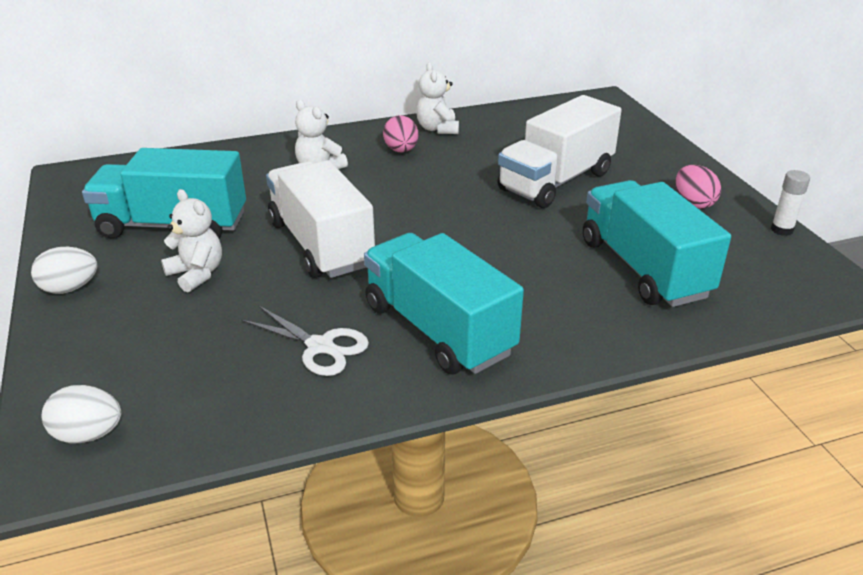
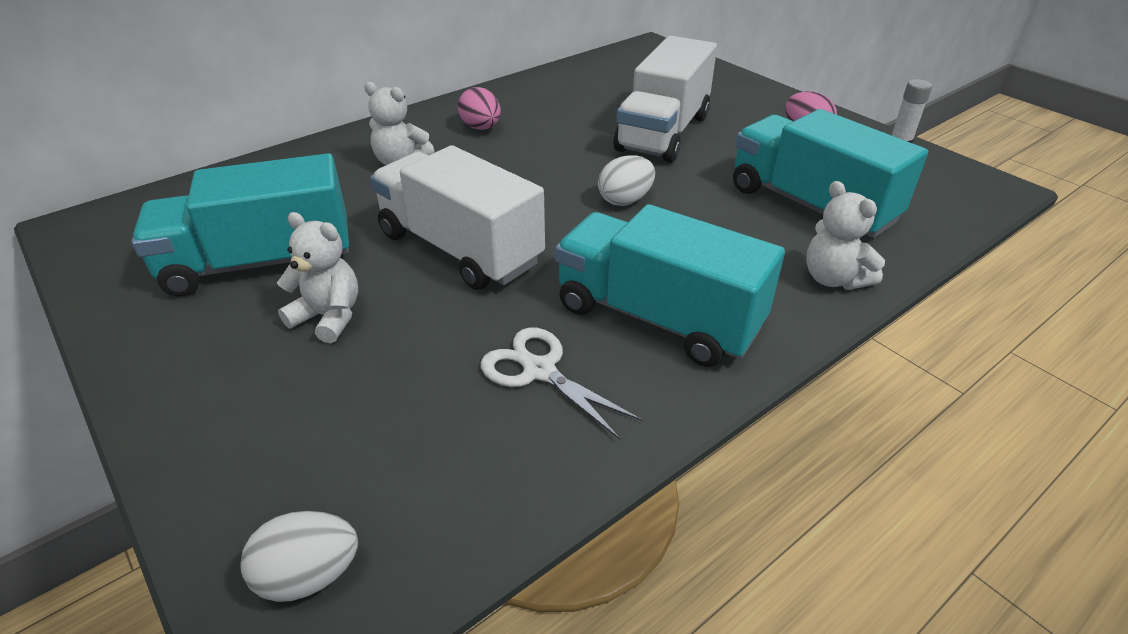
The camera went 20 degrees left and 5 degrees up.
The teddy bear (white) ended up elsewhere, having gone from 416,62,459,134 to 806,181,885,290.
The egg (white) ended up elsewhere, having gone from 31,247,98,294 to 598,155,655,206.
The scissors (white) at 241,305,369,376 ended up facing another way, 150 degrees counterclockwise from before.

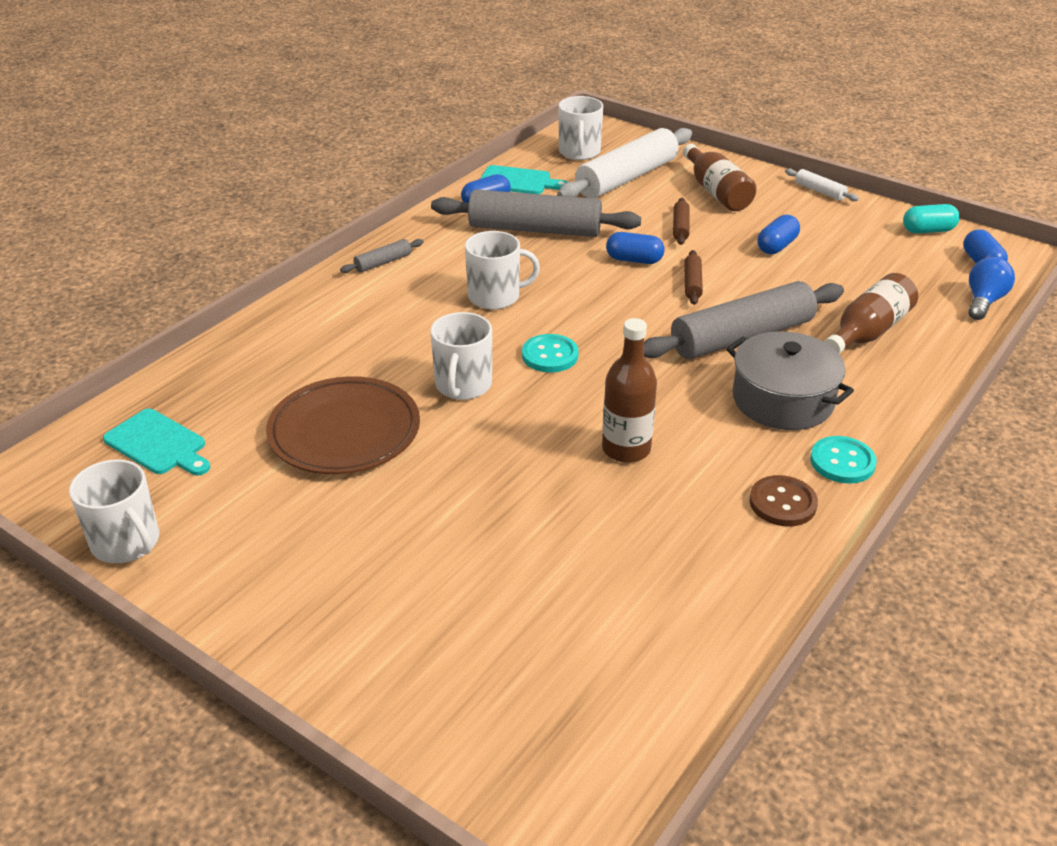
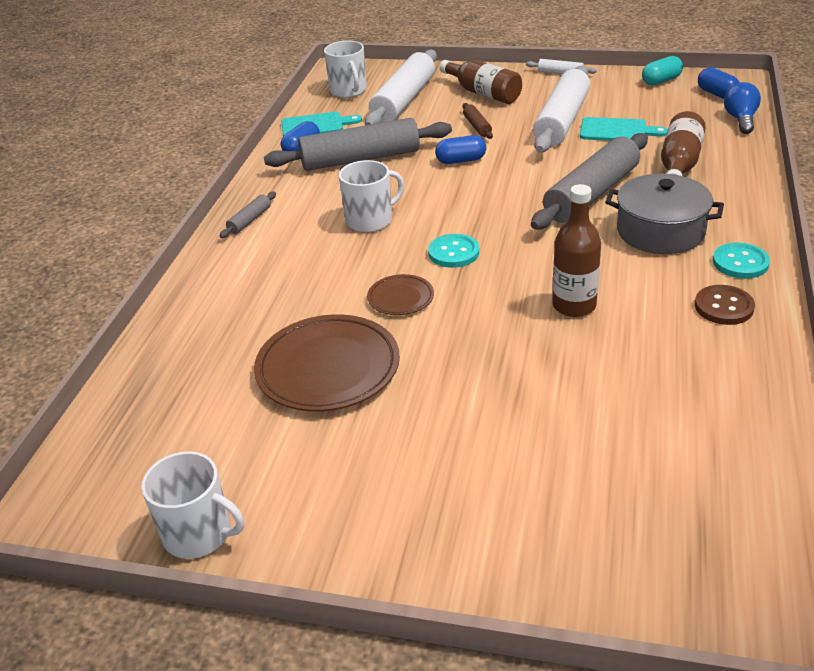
The camera went 20 degrees left and 0 degrees up.
Where the capsule (blue) stood at 758,215,800,254, the rolling pin (white) came to stand at 533,65,590,153.
The second view lost the rolling pin (brown) at 684,250,703,305.
Where the mug (white) stood at 430,312,492,400, the plate (brown) came to stand at 367,274,434,315.
The cutting board (turquoise) ended up elsewhere, having gone from 103,409,211,475 to 580,117,668,141.

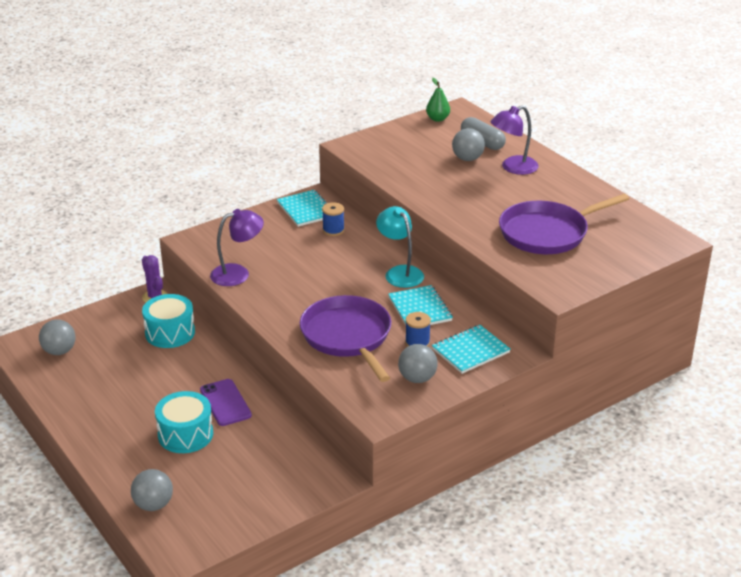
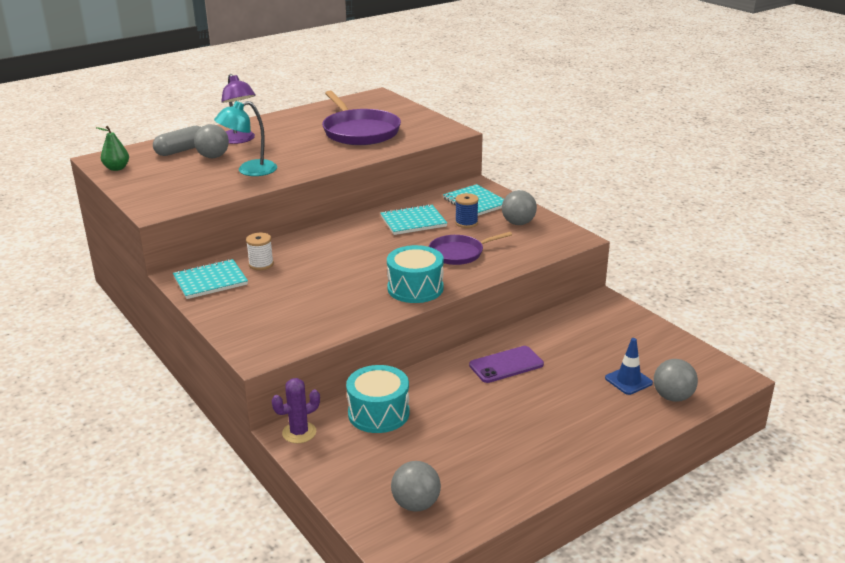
The camera went 90 degrees left and 5 degrees down.
What was the spool (blue) at 322,202,344,236 turned into the spool (white) at 246,233,274,270.
The lamp (turquoise) ended up elsewhere, having gone from 376,206,424,288 to 214,101,277,176.
The second view lost the lamp (purple) at 210,209,264,286.
The size of the pan (purple) at 300,295,391,382 changed by a factor of 0.60.
The drum (turquoise) ended up elsewhere, having gone from 155,391,213,453 to 387,245,443,303.
The second view gained the traffic cone (blue) at 605,338,653,395.

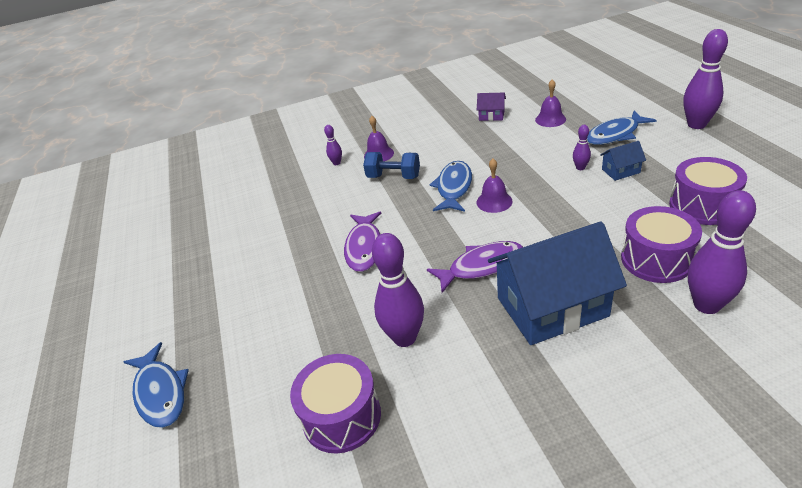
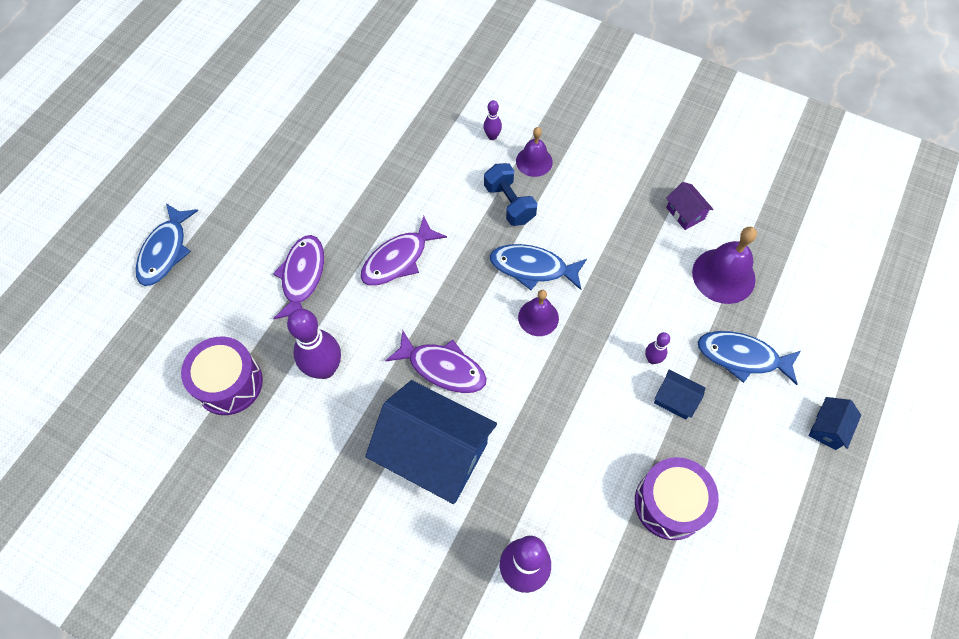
The camera went 40 degrees right and 25 degrees up.
Where the bowling pin (purple) stood at 683,29,728,129, the house (blue) came to stand at 809,397,861,450.
The size of the bell (purple) at 535,79,566,127 changed by a factor of 1.58.
The fish (blue) at 429,161,472,212 ended up facing another way, 135 degrees counterclockwise from before.
The second view lost the drum (purple) at 621,206,702,283.
The second view gained the fish (purple) at 273,235,324,319.

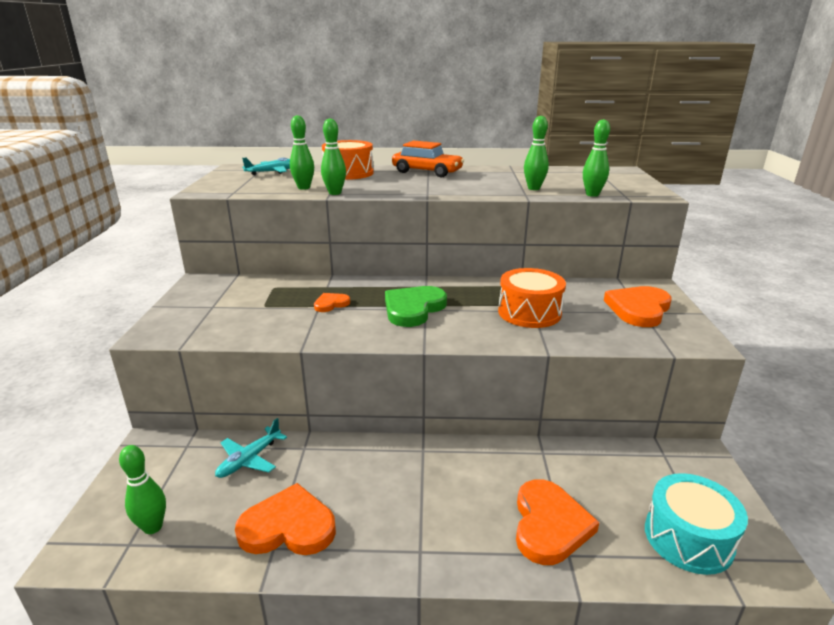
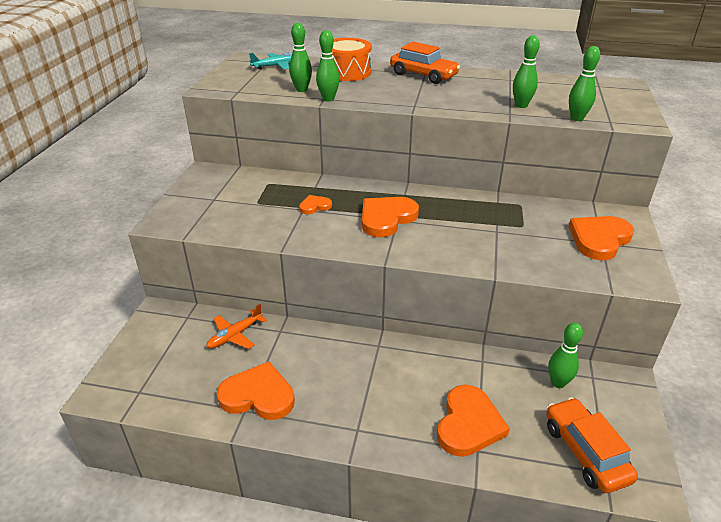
The camera went 10 degrees right and 10 degrees up.
The second view lost the drum (orange) at 498,268,566,328.
What was the heart (green) at 385,286,447,327 turned into the heart (orange) at 362,197,419,237.
What was the plane (turquoise) at 215,418,287,478 turned into the plane (orange) at 206,304,267,349.
The bowling pin (green) ended up elsewhere, having gone from 119,445,166,534 to 548,323,583,388.
Where the drum (turquoise) stood at 645,473,748,575, the car (orange) came to stand at 546,397,638,493.

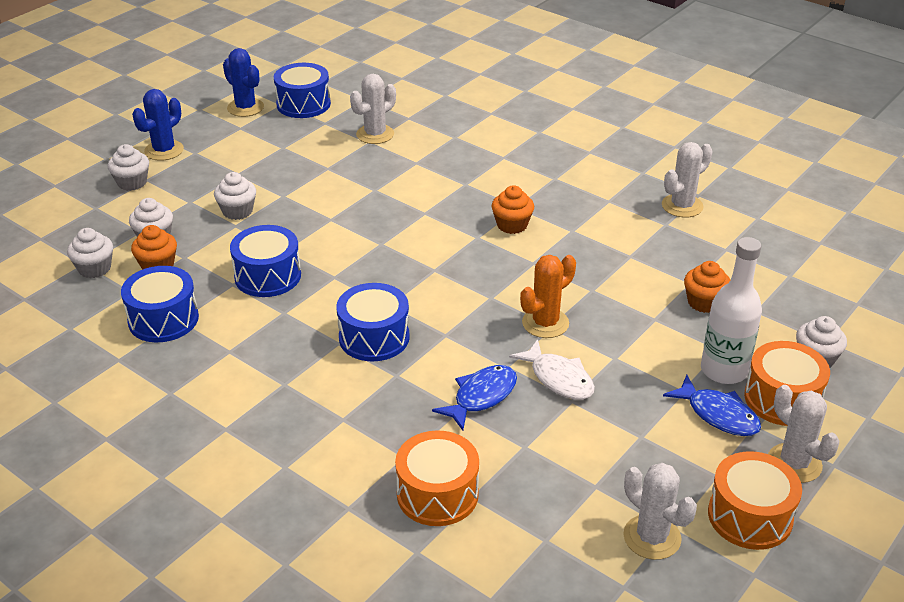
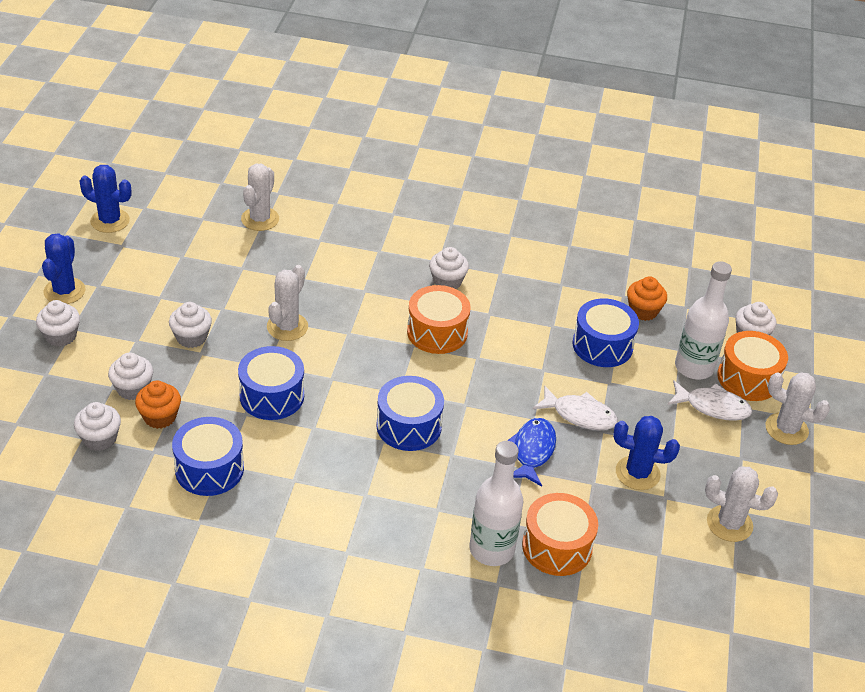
The camera went 30 degrees left and 5 degrees up.
The drum (blue) ended up elsewhere, having gone from 274,63,331,118 to 572,298,639,367.
The cactus (white) ended up elsewhere, having gone from 662,142,713,218 to 267,265,308,341.
What was the cupcake (orange) at 492,185,534,234 turned into the cupcake (white) at 429,247,469,289.
The second view lost the cactus (orange) at 520,255,576,338.
What was the fish (blue) at 663,375,761,436 turned into the fish (white) at 667,380,752,421.
The drum (orange) ended up elsewhere, having gone from 708,451,802,550 to 407,285,471,354.
The second view gained the cactus (blue) at 613,416,680,490.
The second view gained the bottle (white) at 470,441,523,566.

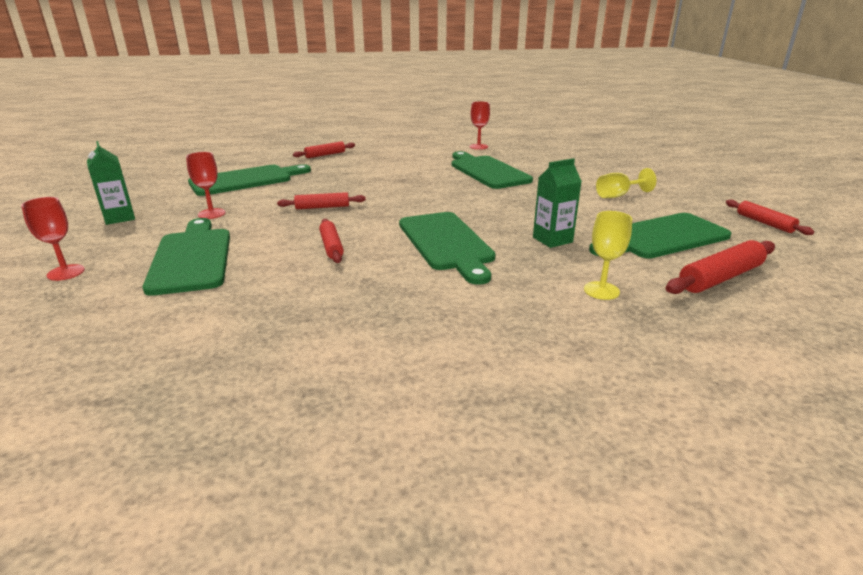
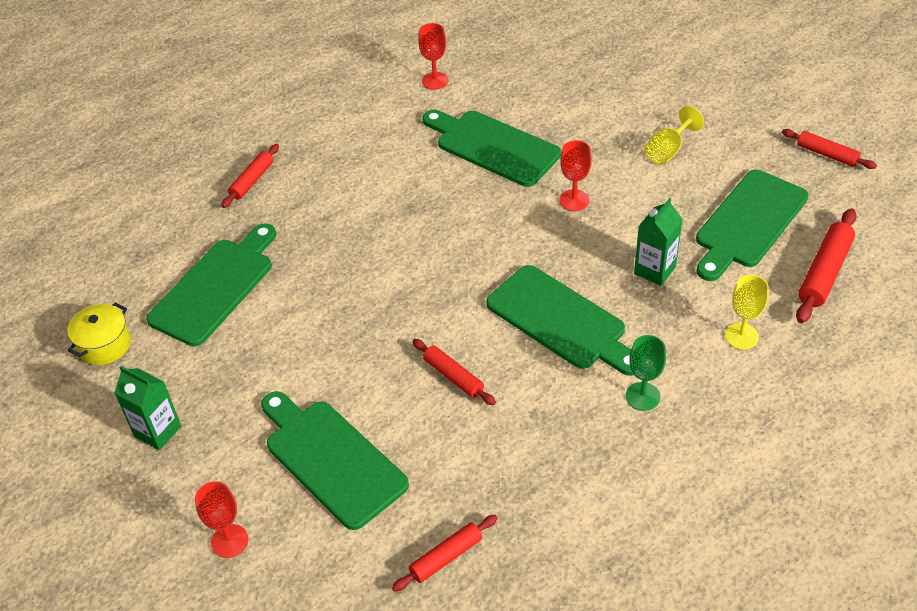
The camera went 25 degrees left and 20 degrees up.
The goblet (red) ended up elsewhere, having gone from 186,152,226,219 to 560,140,592,211.
The rolling pin (red) ended up elsewhere, having gone from 277,192,366,209 to 392,515,498,592.
The second view gained the pot (yellow) at 67,303,131,365.
The second view gained the goblet (green) at 626,335,666,411.

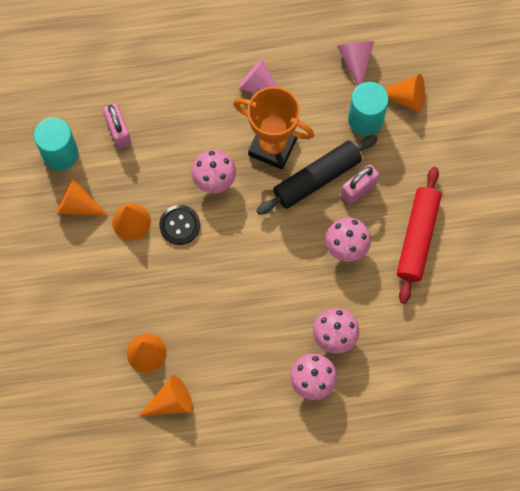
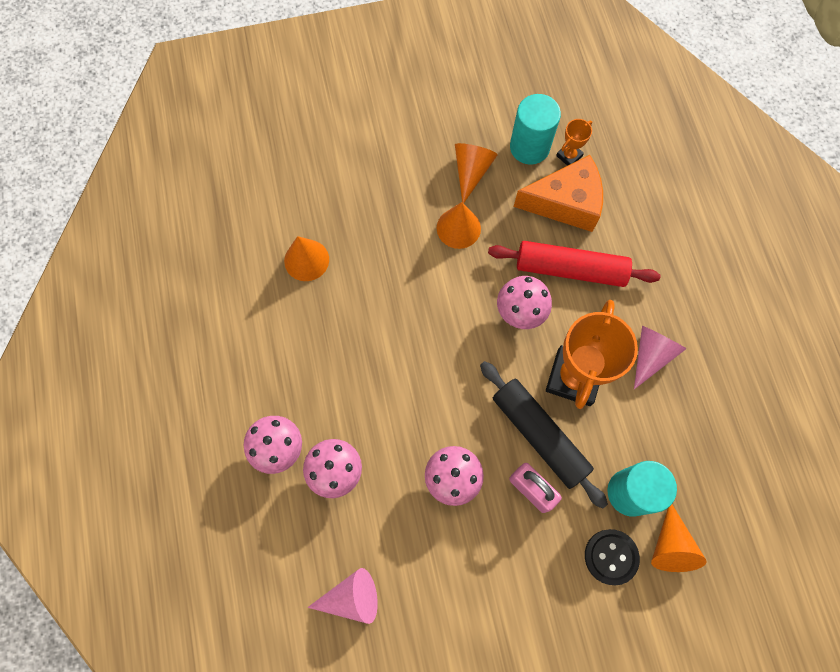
The camera went 85 degrees right and 0 degrees up.
The cone (pink) ended up elsewhere, having gone from 337,41,374,86 to 308,568,378,624.
Where the padlock (pink) stood at 103,103,131,149, the cheese (orange) came to stand at 514,155,603,232.
The rolling pin (red) ended up elsewhere, having gone from 397,167,441,304 to 488,241,661,287.
The button (black) ended up elsewhere, having gone from 159,205,200,245 to 585,529,640,585.
The second view lost the cone (orange) at 139,375,193,416.
The second view gained the trophy (orange) at 556,119,592,166.

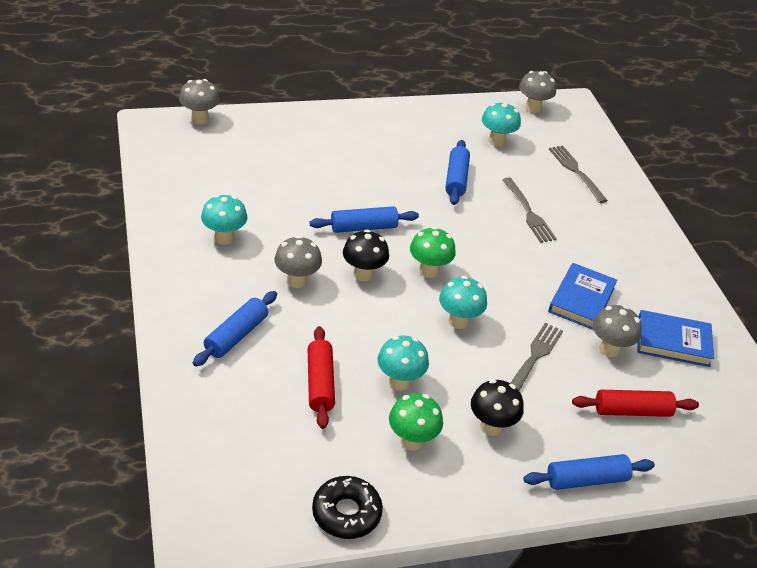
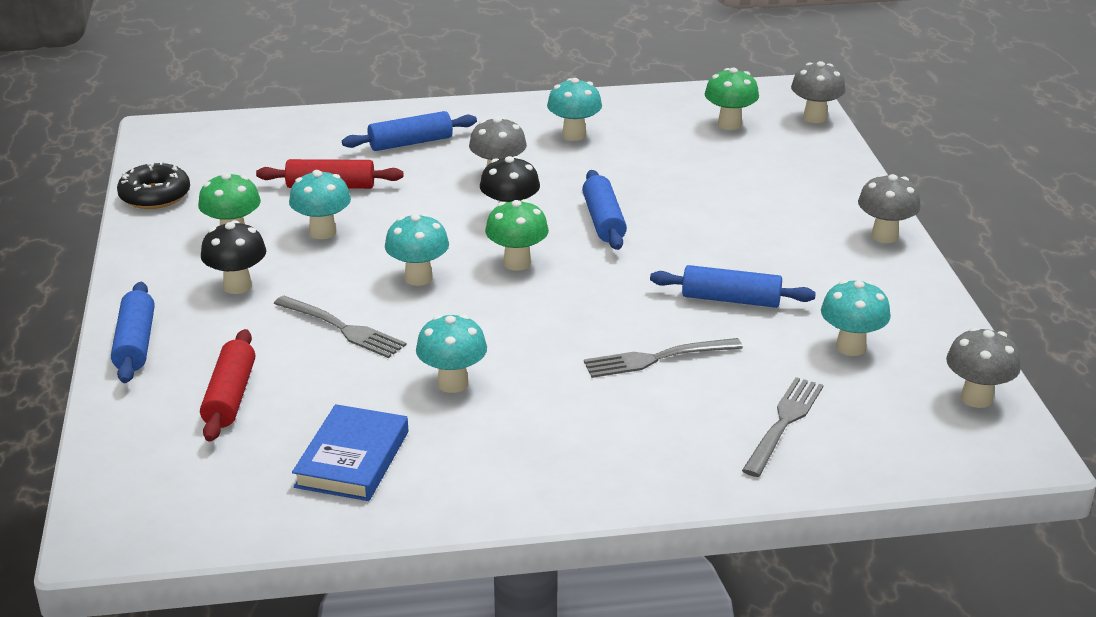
The camera went 100 degrees right and 10 degrees down.
The fork (grey) at 549,145,608,203 ended up facing another way, 45 degrees counterclockwise from before.
Where the book (blue) stood at 548,263,617,330, the mushroom (turquoise) came to stand at 416,314,487,393.
The rolling pin (blue) at 193,291,277,367 ended up facing another way, 60 degrees counterclockwise from before.
The mushroom (grey) ended up elsewhere, having gone from 593,305,642,357 to 858,174,921,243.
The second view gained the mushroom (green) at 705,68,759,130.

